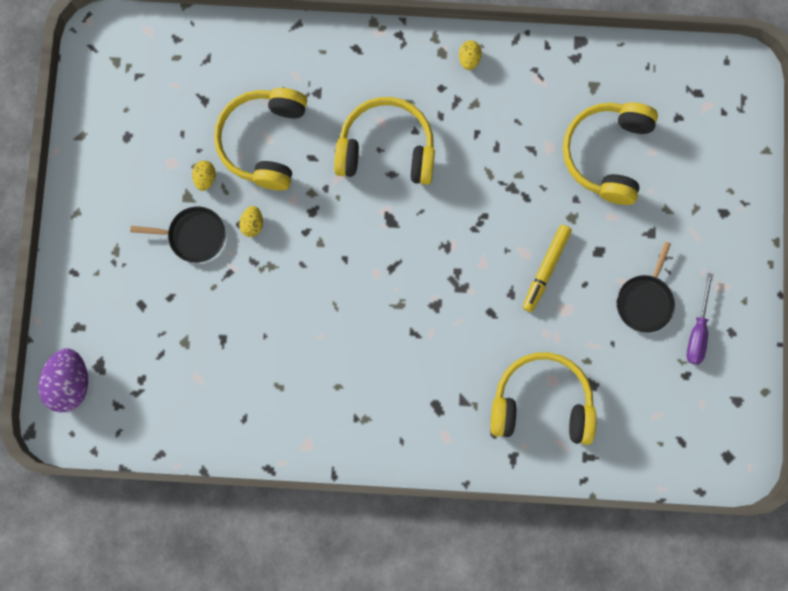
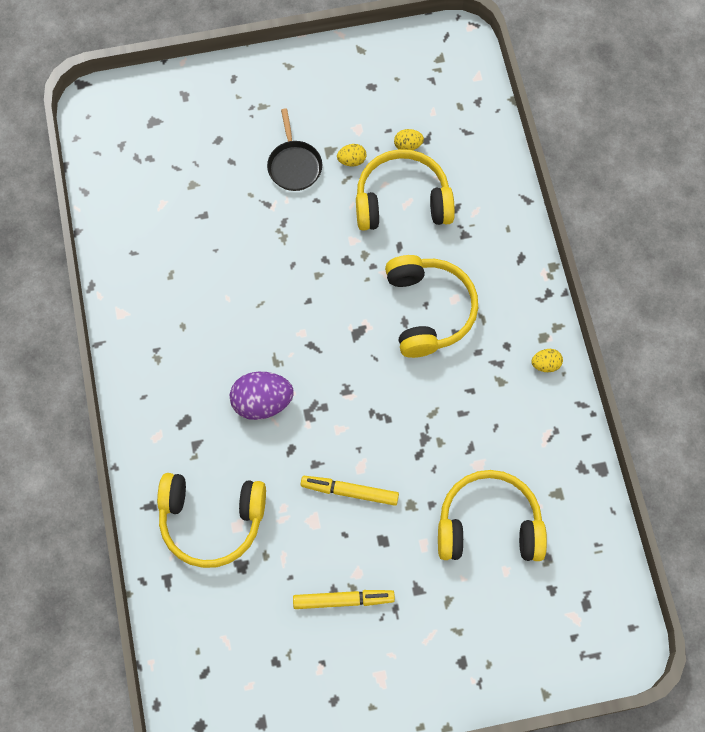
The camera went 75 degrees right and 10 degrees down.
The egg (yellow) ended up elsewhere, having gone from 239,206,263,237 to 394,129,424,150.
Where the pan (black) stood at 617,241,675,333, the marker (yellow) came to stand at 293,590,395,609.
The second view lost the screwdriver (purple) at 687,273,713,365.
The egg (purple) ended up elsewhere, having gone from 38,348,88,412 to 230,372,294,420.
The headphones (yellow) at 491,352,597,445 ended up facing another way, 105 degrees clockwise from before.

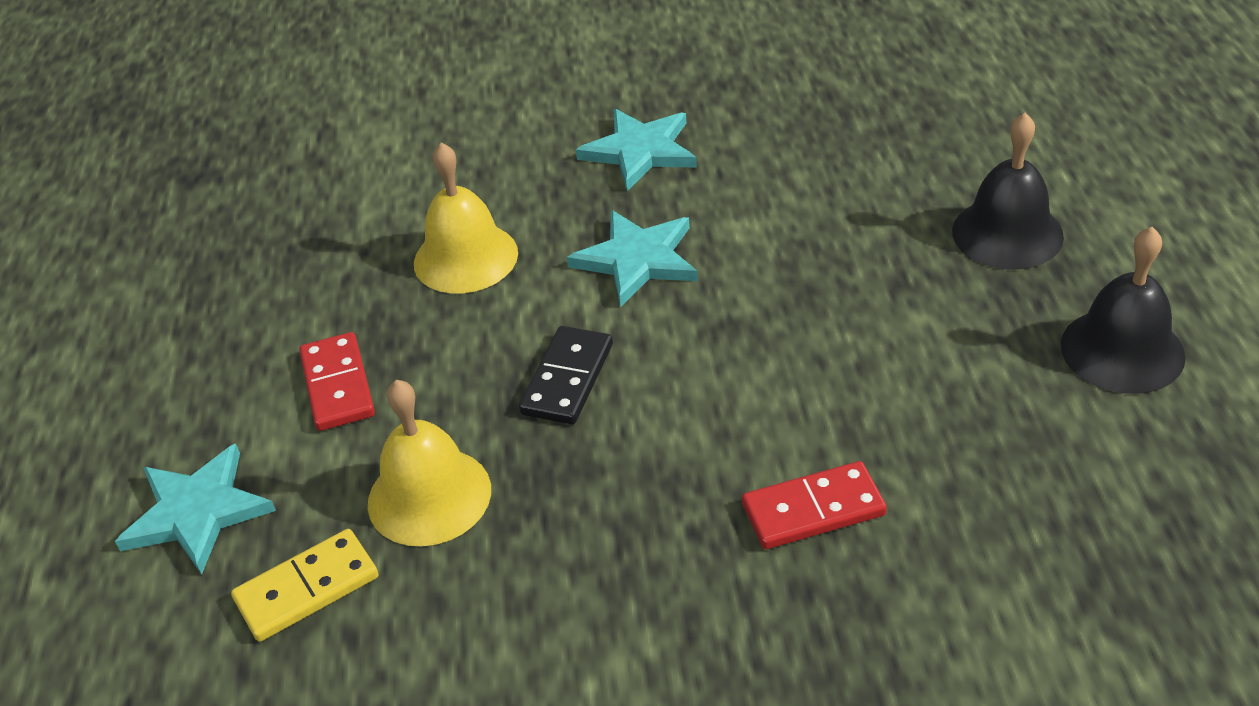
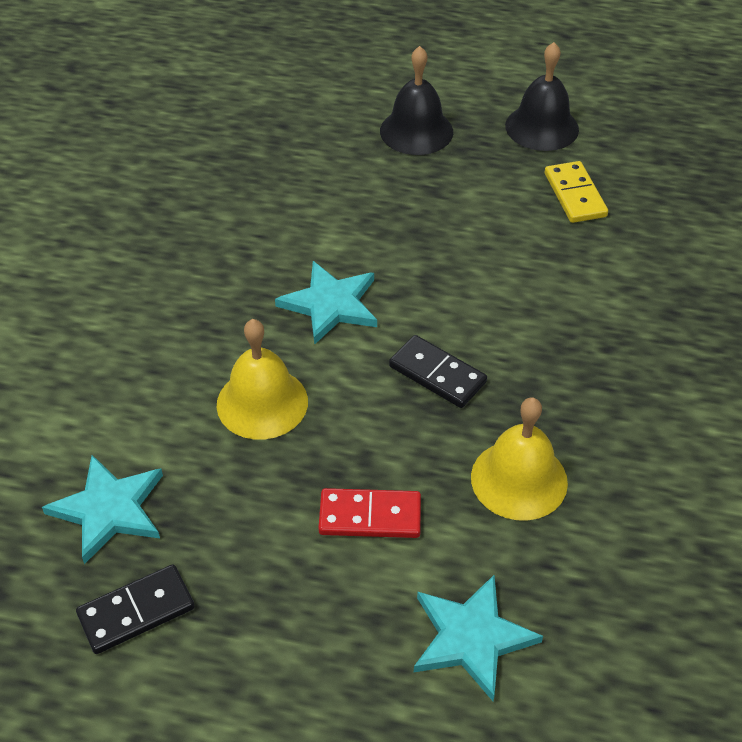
The camera went 75 degrees left and 5 degrees up.
The star (turquoise) ended up elsewhere, having gone from 576,109,697,191 to 42,455,163,564.
The second view lost the domino (red) at 742,461,887,549.
The domino (yellow) ended up elsewhere, having gone from 231,529,378,642 to 545,161,608,223.
The second view gained the domino (black) at 76,564,195,654.

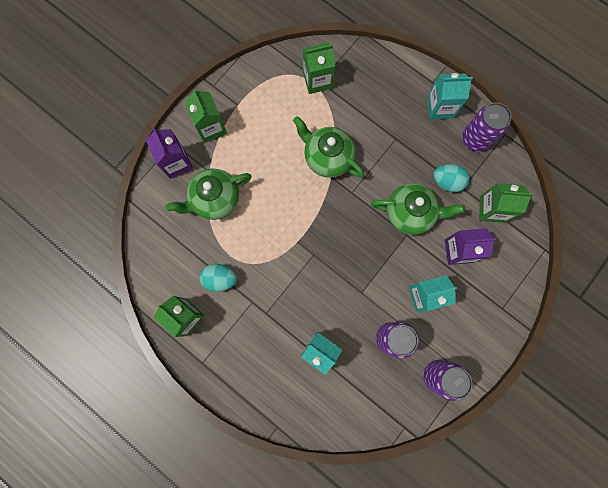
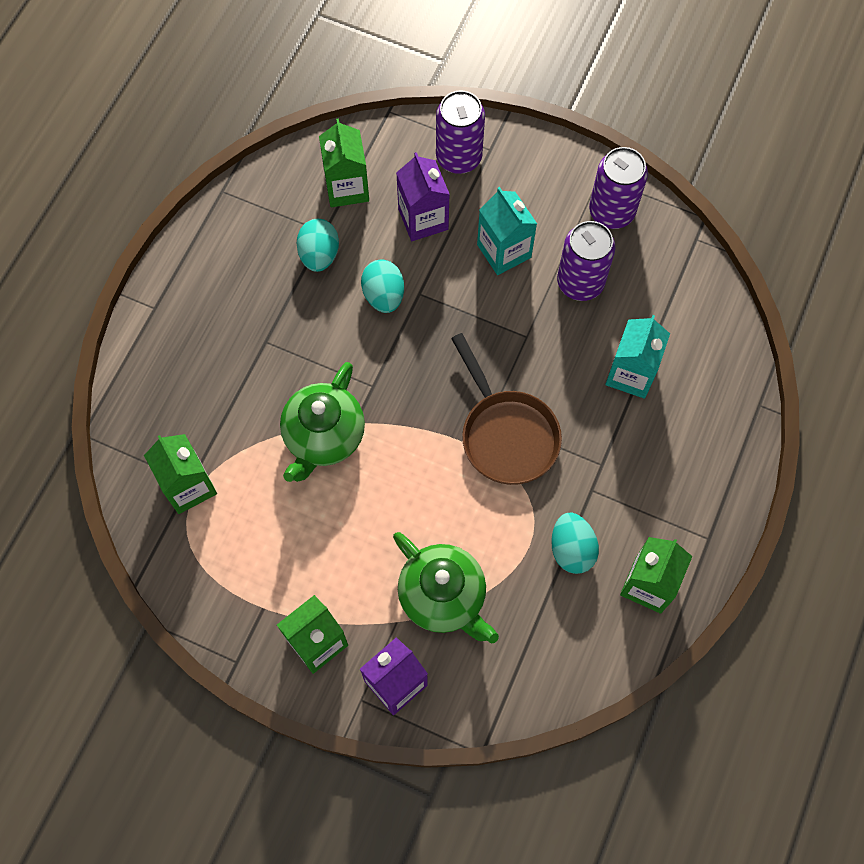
The camera went 105 degrees left and 10 degrees down.
The second view lost the carton (turquoise) at 427,73,473,119.
The can (purple) ended up elsewhere, having gone from 462,103,511,152 to 436,90,485,174.
Where the teapot (green) stood at 371,183,465,235, the egg (turquoise) came to stand at 361,260,404,313.
The second view gained the pan (brown) at 451,333,562,485.

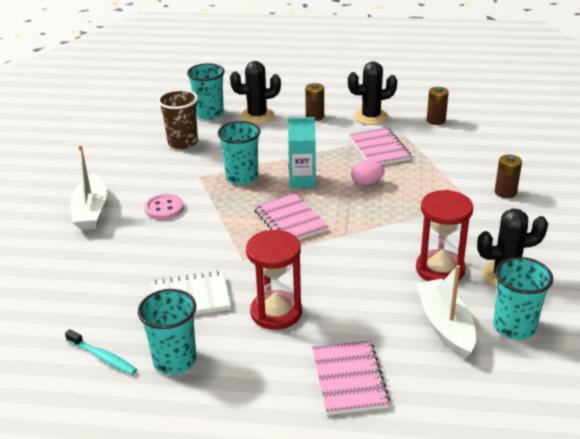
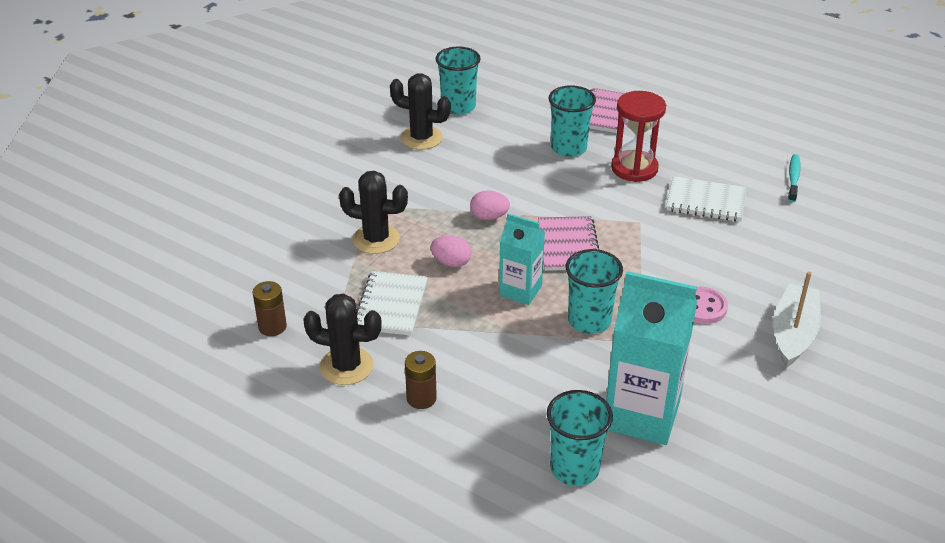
The camera went 155 degrees left and 5 degrees up.
The cactus (black) ended up elsewhere, having gone from 230,61,281,124 to 339,171,408,254.
Where the cup (brown) stood at 158,89,198,149, the carton (turquoise) came to stand at 606,271,697,445.
What was the notebook (pink) at 349,128,411,165 turned into the notebook (white) at 357,271,428,336.
The second view lost the battery (brown) at 495,154,522,198.
The second view lost the hourglass (red) at 416,190,473,281.
The second view lost the boat (white) at 416,265,476,359.
The cup (turquoise) ended up elsewhere, having gone from 138,289,196,375 to 549,85,596,157.
The toothbrush (turquoise) at 65,329,137,375 ended up facing another way, 45 degrees clockwise from before.
The second view gained the egg (pink) at 470,190,510,220.

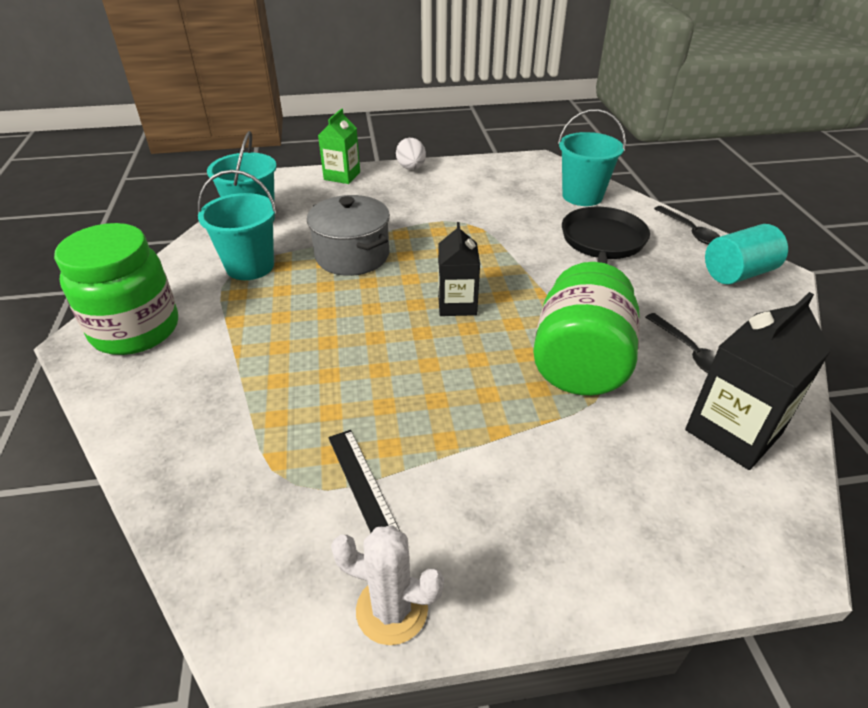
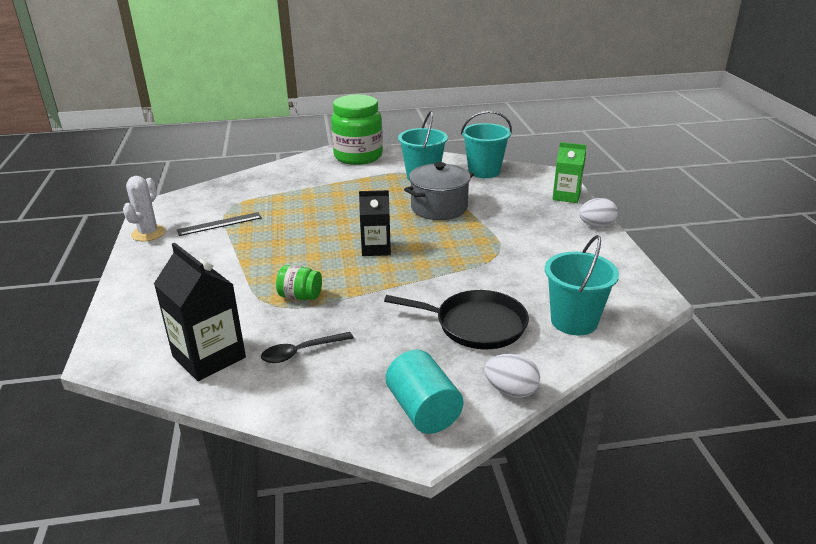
The camera went 90 degrees right and 10 degrees down.
Where the spoon (black) stood at 654,206,721,245, the egg (white) came to stand at 484,354,540,398.
The size of the jar (green) at 533,262,640,396 changed by a factor of 0.46.

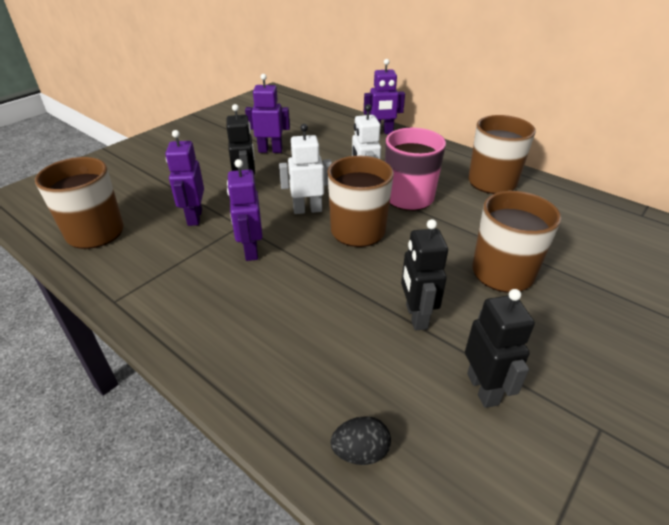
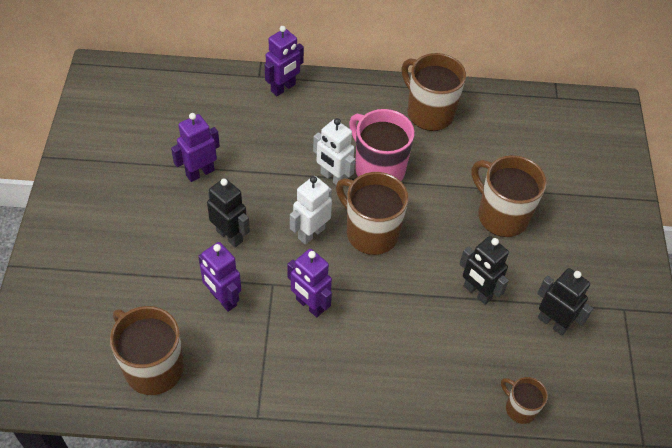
The camera went 40 degrees left and 15 degrees up.
Where the egg (black) stood at 331,416,391,465, the mug (brown) came to stand at 501,377,548,424.

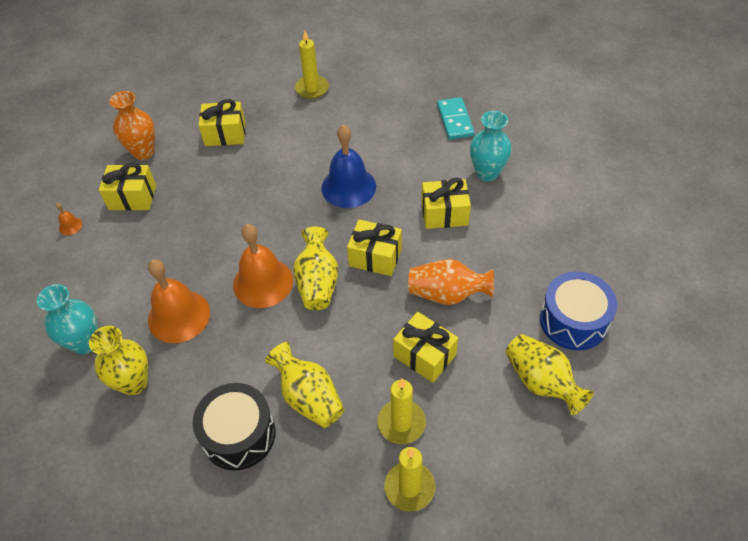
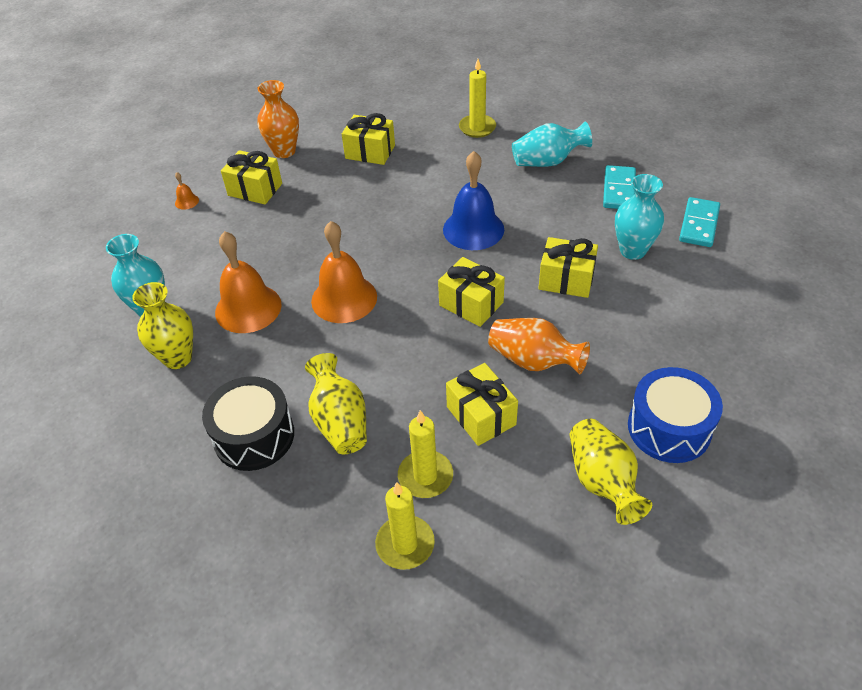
The camera went 20 degrees right and 5 degrees down.
The second view lost the vase (yellow) at 293,226,338,310.
The second view gained the vase (turquoise) at 512,121,592,167.
The second view gained the domino (turquoise) at 679,197,720,247.

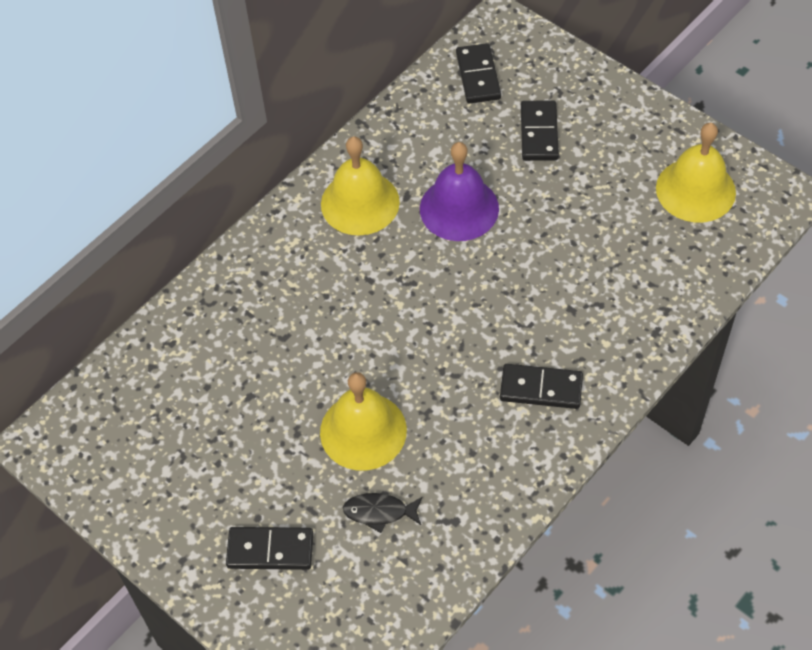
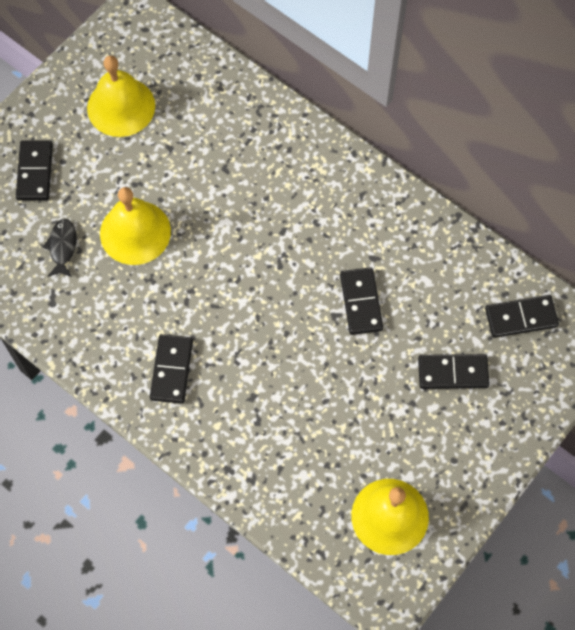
The camera went 85 degrees right and 10 degrees up.
The bell (yellow) ended up elsewhere, having gone from 321,137,400,236 to 87,55,155,137.
Where the bell (purple) stood at 420,142,499,241, the domino (black) came to stand at 340,267,383,335.

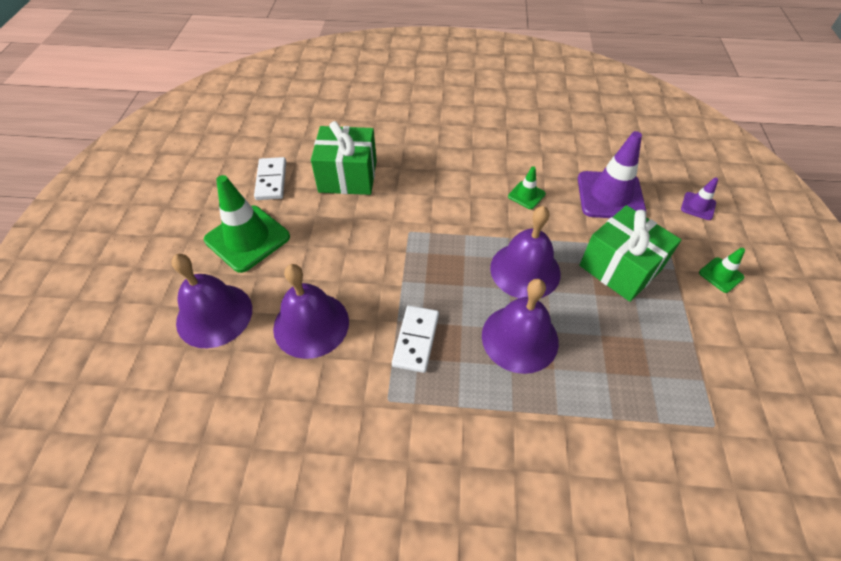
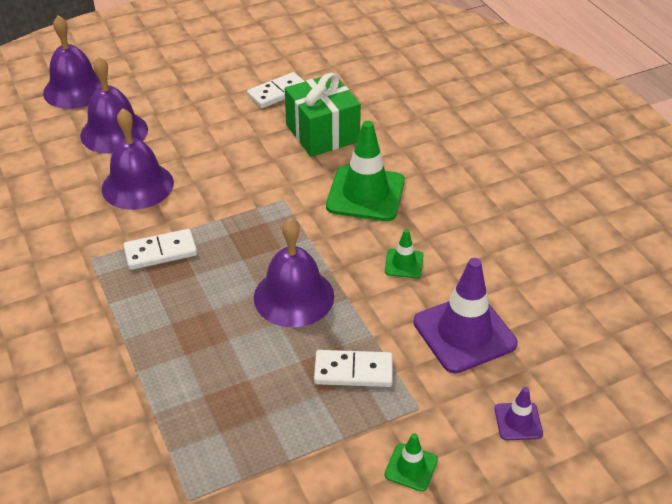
The camera went 60 degrees right and 10 degrees down.
The traffic cone (green) ended up elsewhere, having gone from 204,175,290,273 to 326,121,405,221.
Where the gift (green) stood at 579,205,681,302, the domino (white) came to stand at 314,350,393,387.
The bell (purple) ended up elsewhere, having gone from 482,279,559,374 to 43,15,101,109.

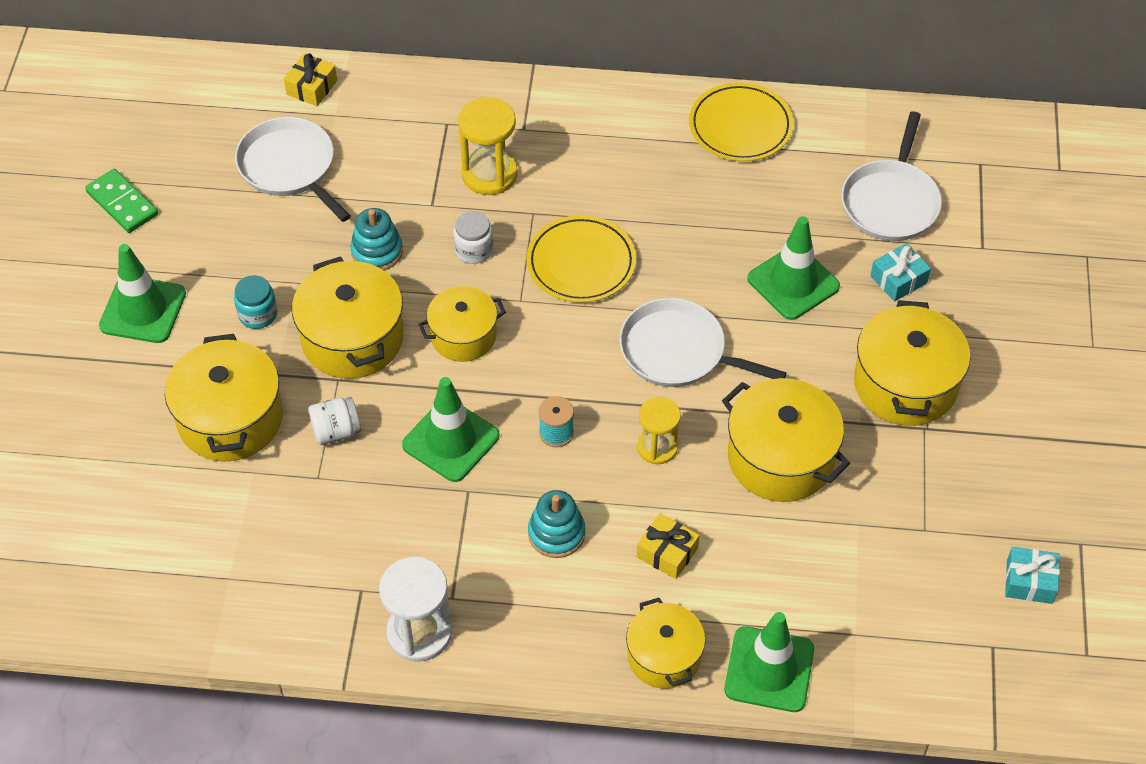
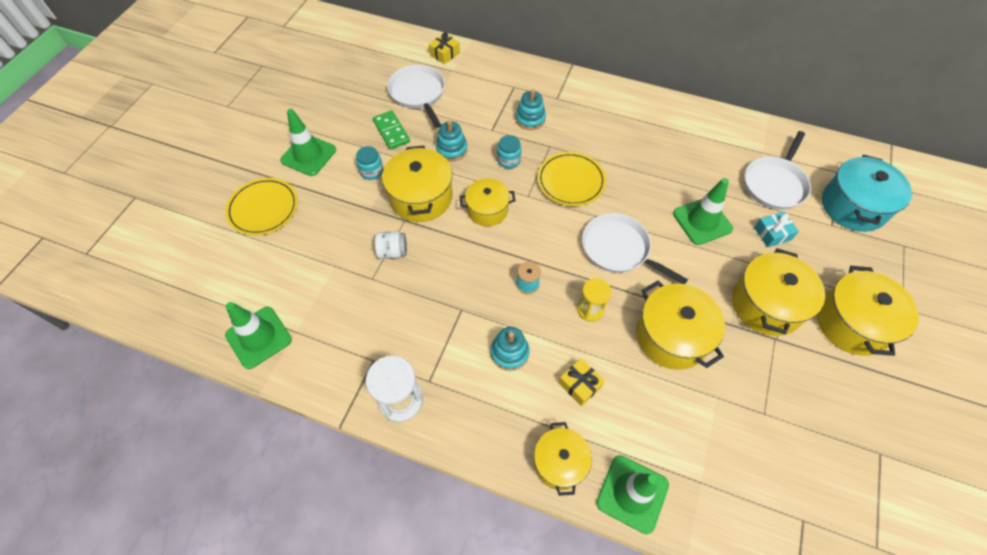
The camera went 15 degrees right and 5 degrees up.
The plate (yellow) ended up elsewhere, having gone from 689,82,793,161 to 225,178,298,235.
Where the hourglass (yellow) stood at 458,97,518,195, the stacking toy (turquoise) came to stand at 515,90,546,130.
The domino (green) ended up elsewhere, having gone from 85,169,158,233 to 373,110,410,150.
What was the jar (white) at 453,211,493,264 turned into the jar (turquoise) at 497,135,521,169.
The pot (yellow) ended up elsewhere, having gone from 165,334,283,462 to 817,266,919,356.
The traffic cone (green) ended up elsewhere, having gone from 402,377,499,482 to 225,302,292,369.
The second view lost the gift (turquoise) at 1005,547,1060,604.
The second view gained the pot (turquoise) at 822,155,912,232.

